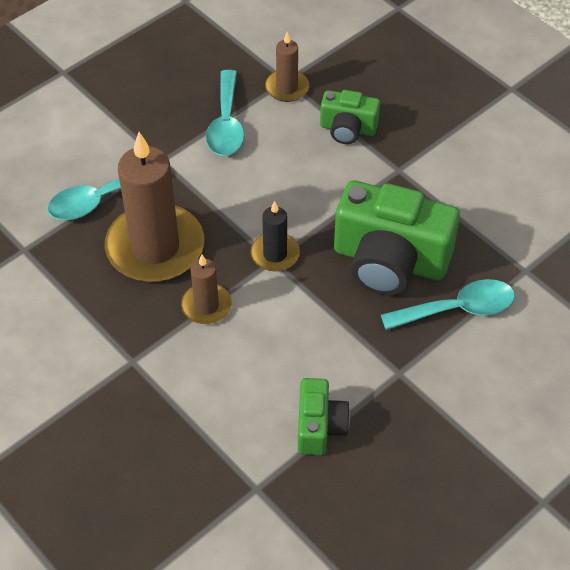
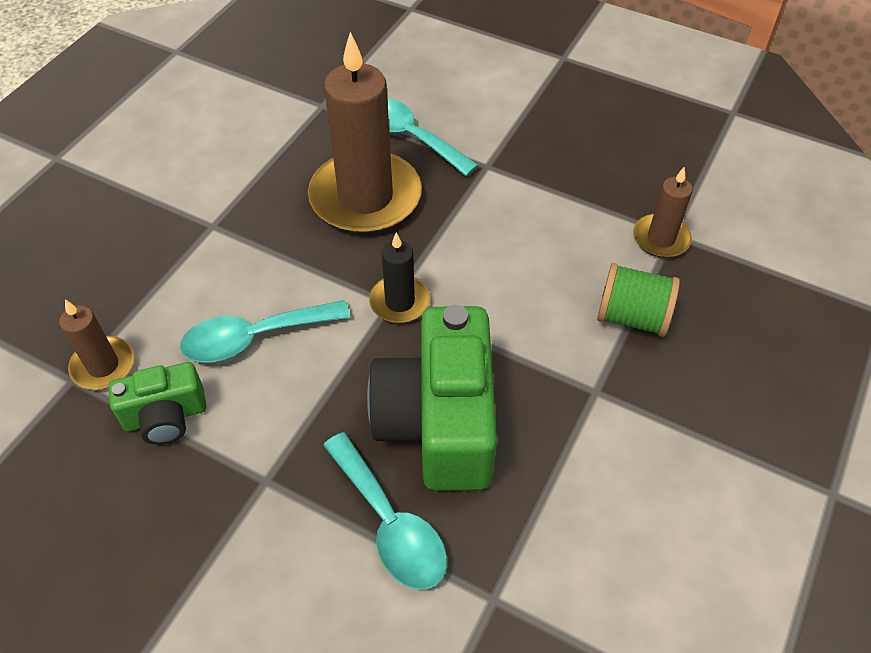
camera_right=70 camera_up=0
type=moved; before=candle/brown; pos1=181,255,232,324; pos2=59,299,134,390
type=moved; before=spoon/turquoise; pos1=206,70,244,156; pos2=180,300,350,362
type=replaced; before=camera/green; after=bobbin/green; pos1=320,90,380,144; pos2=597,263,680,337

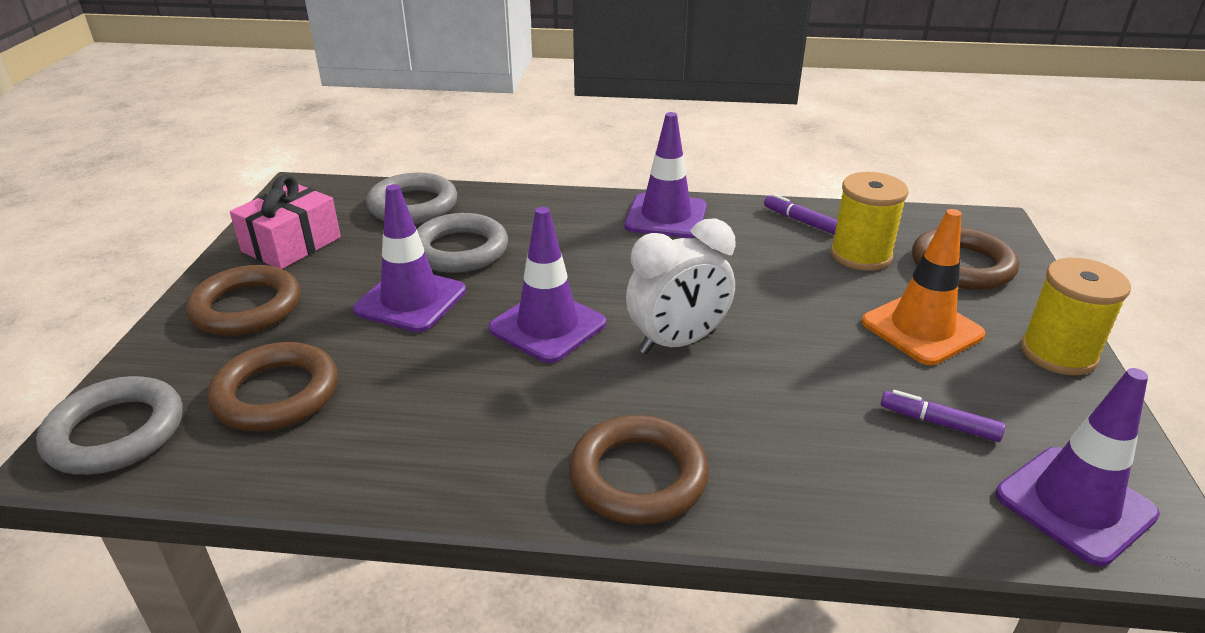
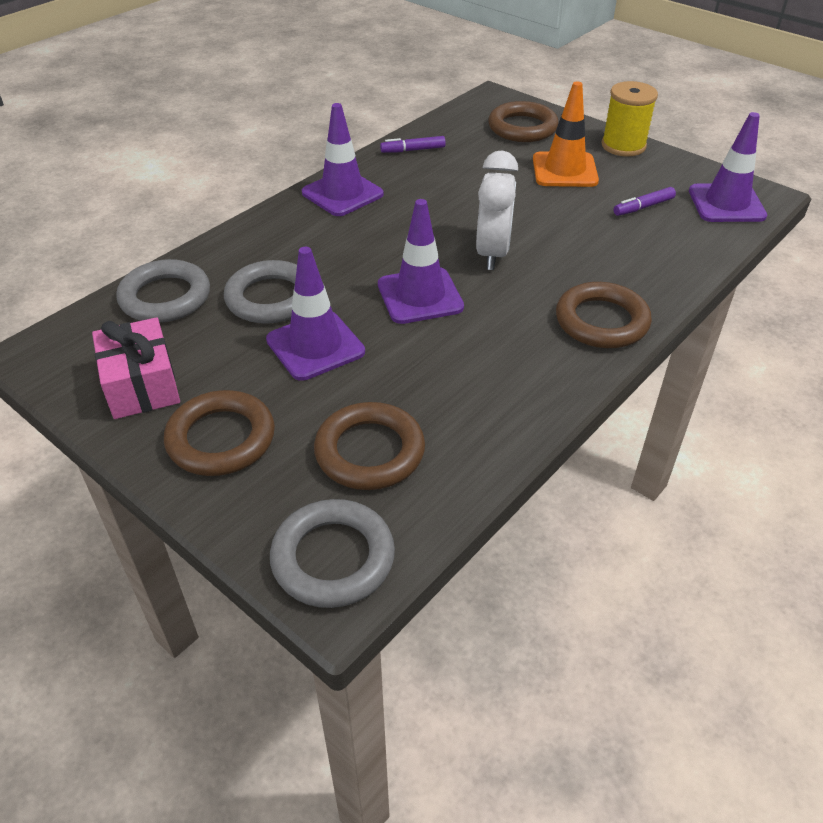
camera_right=-55 camera_up=10
type=removed; before=bobbin/bright yellow; pos1=831,172,908,271

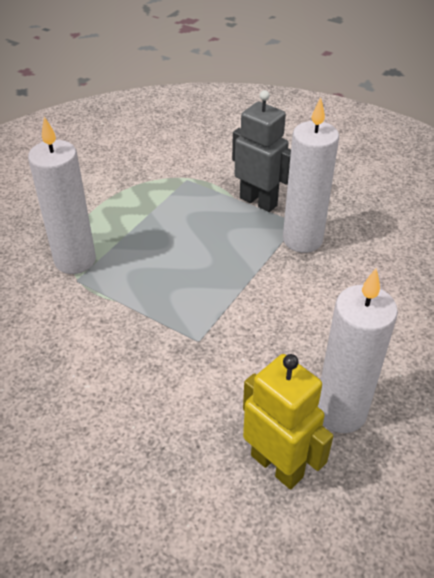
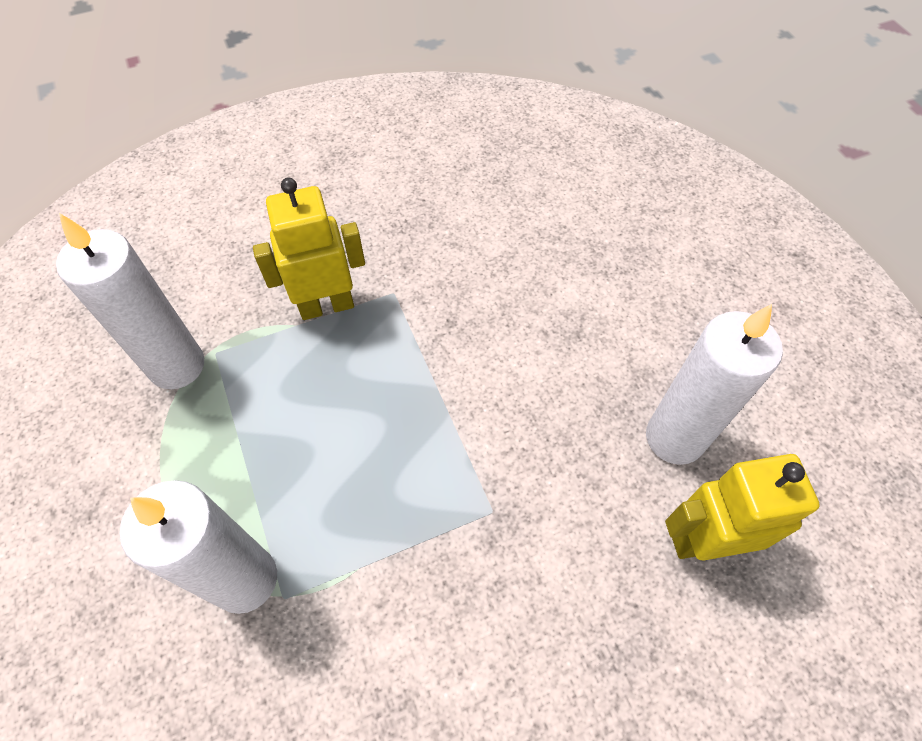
camera_right=-55 camera_up=15
type=moved; before=candle/white; pos1=283,97,339,253; pos2=56,213,204,389
type=recoloured; before=toy robot/ash-grey; after=toy robot/bright yellow; pos1=232,90,291,212; pos2=253,178,365,320

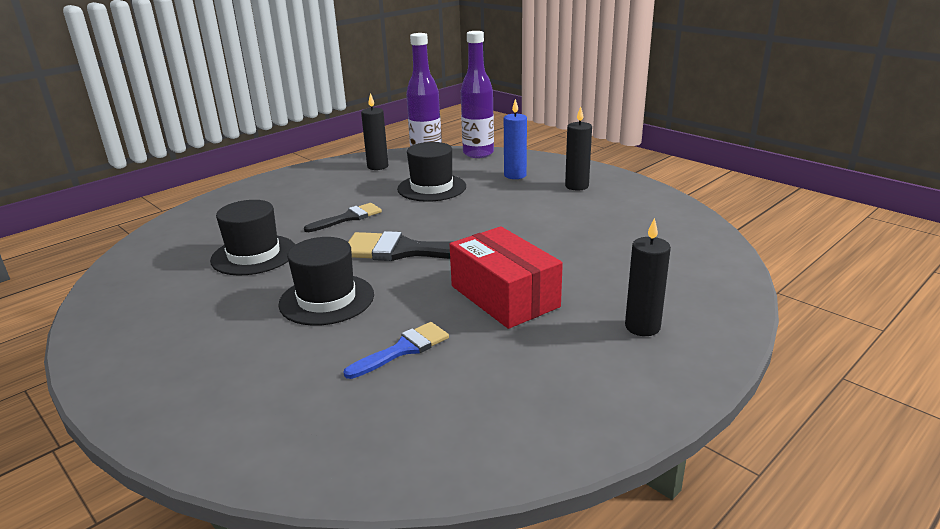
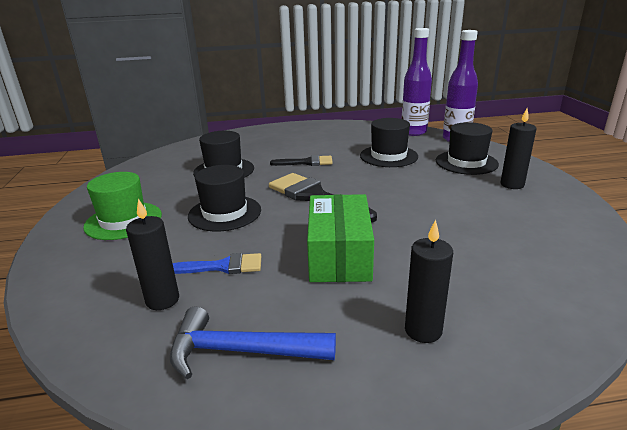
camera_right=35 camera_up=0
type=added; after=hat/green; pos2=83,172,162,240
type=moved; before=candle/black; pos1=361,93,388,170; pos2=126,199,179,310
type=added; after=hammer/royal blue; pos2=170,307,336,379
type=recoloured; before=package/scarlet; after=package/green; pos1=449,226,563,329; pos2=307,194,374,282
type=replaced; before=candle/royal blue; after=hat/black; pos1=504,99,527,179; pos2=436,122,499,175

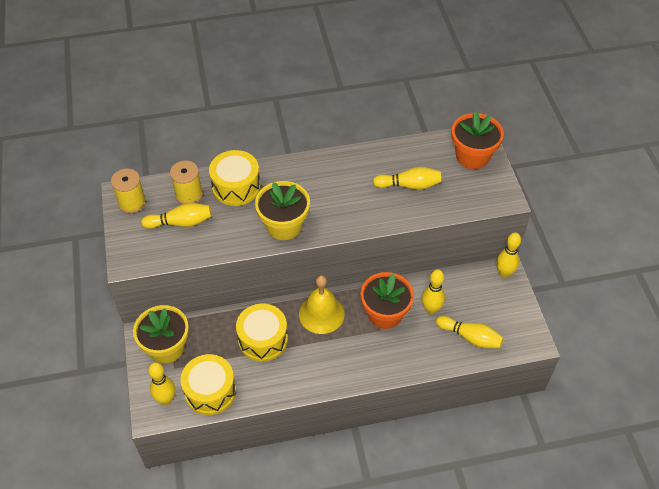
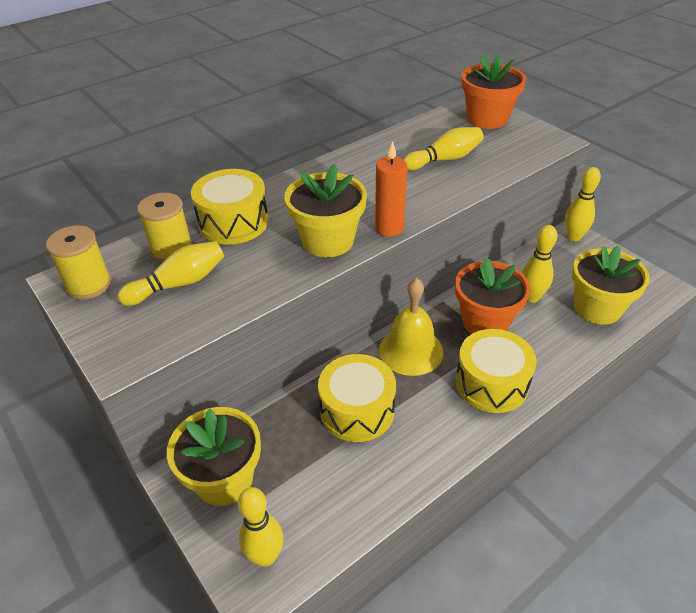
camera_right=-25 camera_up=-10
type=added; after=candle/orange; pos2=375,141,407,237
type=moved; before=toy drum/bright yellow; pos1=181,354,236,415; pos2=455,329,537,413
type=replaced; before=skittle/bright yellow; after=flower pot/bright yellow; pos1=436,316,504,348; pos2=572,246,650,325

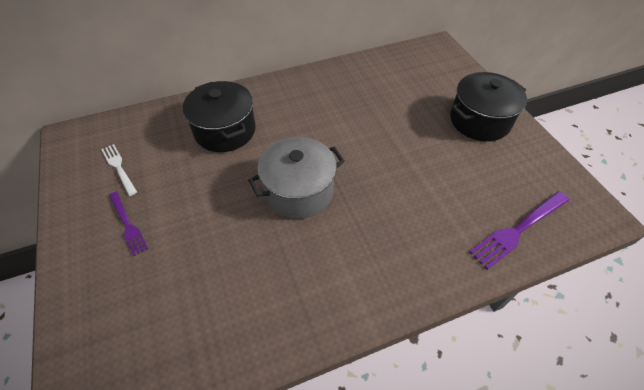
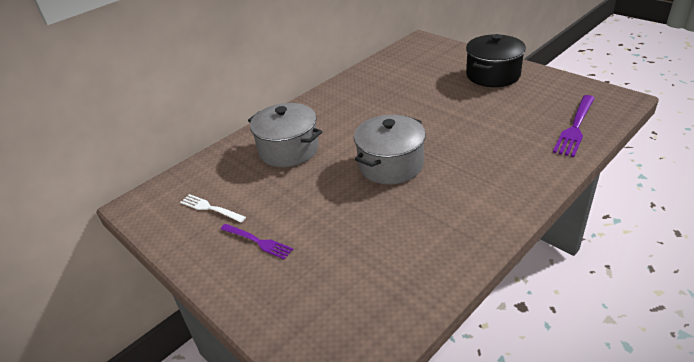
camera_right=-20 camera_up=-15
type=recoloured; before=stockpot/black; after=stockpot/ash-grey; pos1=183,81,256,152; pos2=248,103,322,167

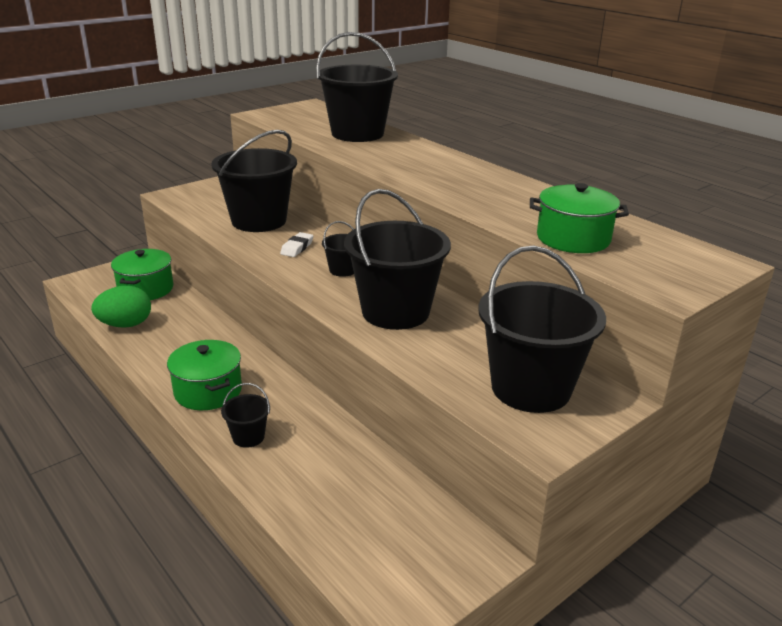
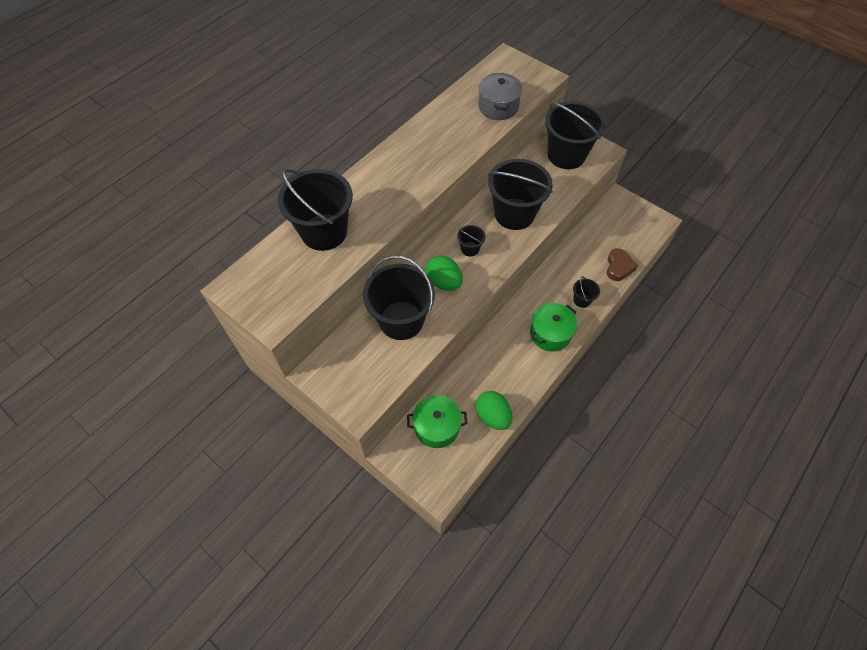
camera_right=-100 camera_up=30
type=replaced; before=eraser/white; after=egg/green; pos1=280,232,313,257; pos2=425,256,463,291
type=recoloured; before=stockpot/green; after=stockpot/ash-grey; pos1=530,183,629,253; pos2=478,73,523,120
type=added; after=love heart/brown; pos2=607,248,638,281

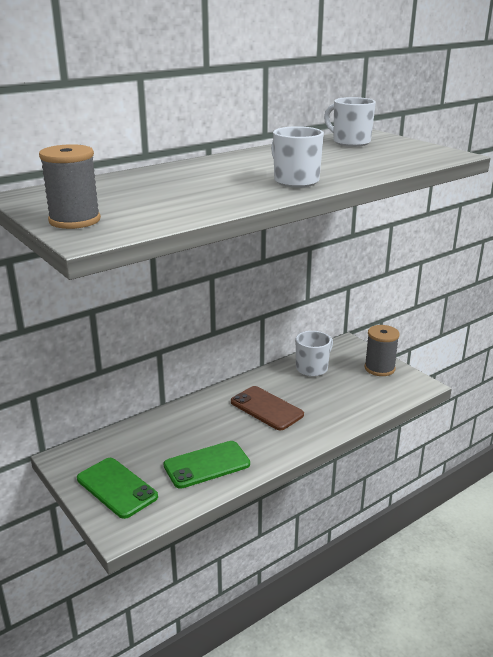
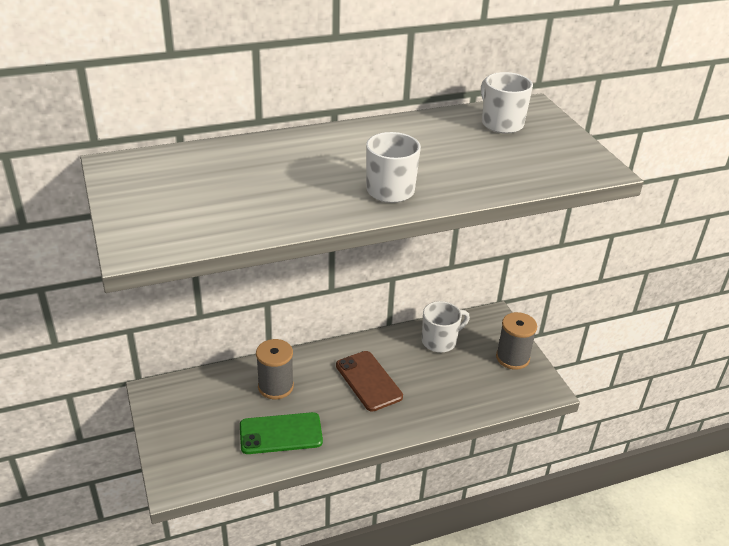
camera_right=15 camera_up=10
type=moved; before=bobbin/ash-grey; pos1=39,144,101,229; pos2=256,339,294,399
type=removed; before=smartphone/green; pos1=77,458,158,519

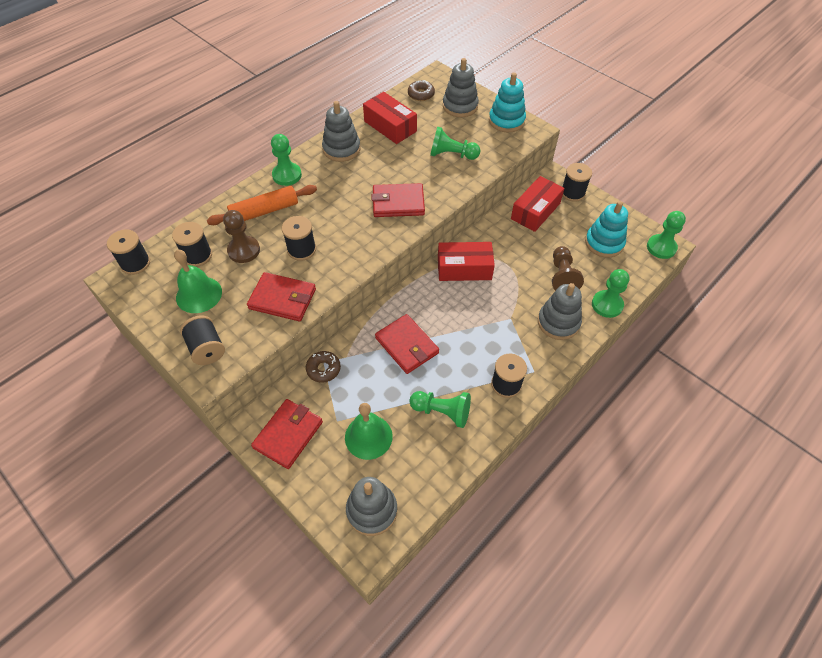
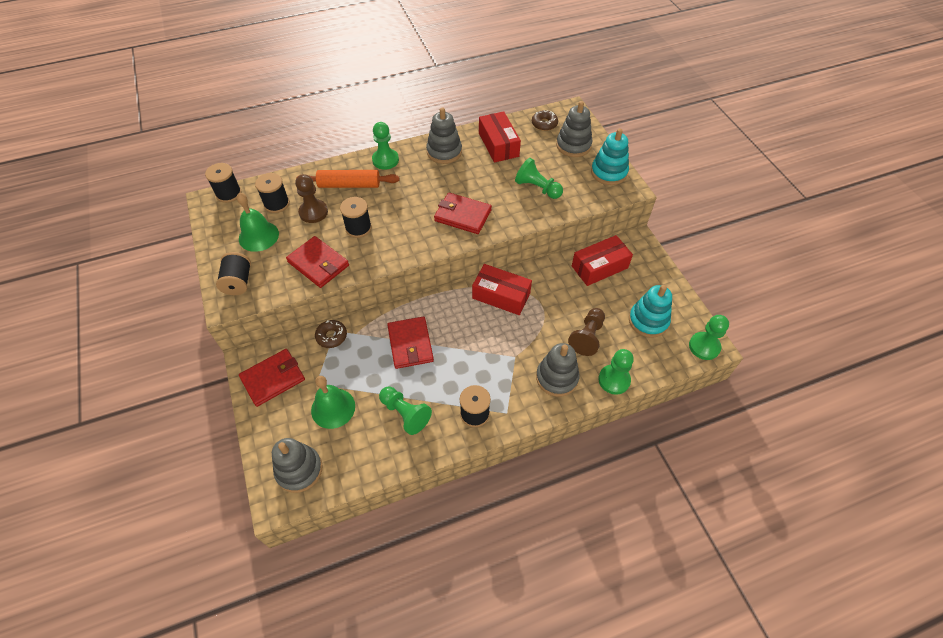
camera_right=25 camera_up=0
type=removed; before=bobbin/black; pos1=563,163,592,202

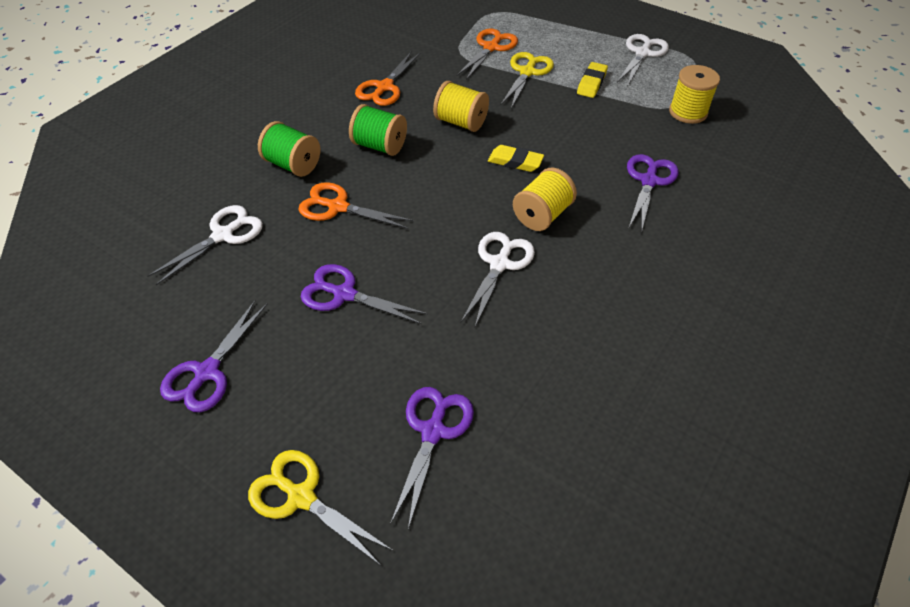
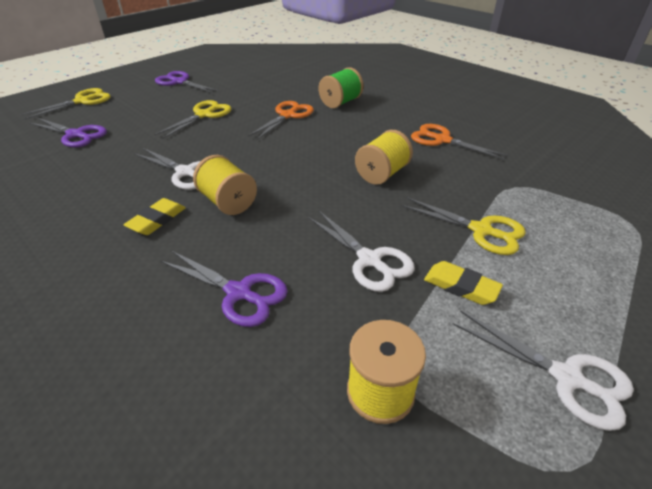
camera_right=100 camera_up=-10
type=moved; before=eraser/bright yellow; pos1=488,145,544,172; pos2=124,198,186,235
type=recoloured; before=scissors/royal purple; after=scissors/bright yellow; pos1=301,264,428,324; pos2=154,100,231,139
type=moved; before=scissors/white; pos1=147,205,263,285; pos2=308,211,415,292
type=removed; before=bobbin/green; pos1=349,104,407,156
type=removed; before=scissors/orange; pos1=457,28,518,80

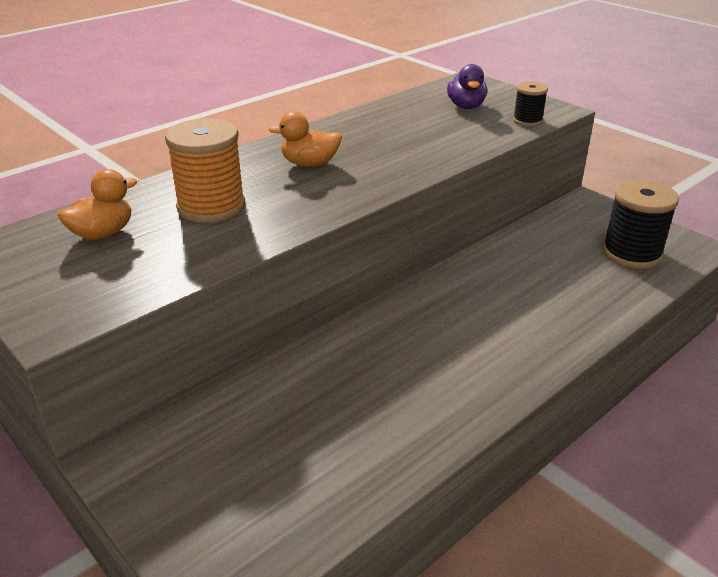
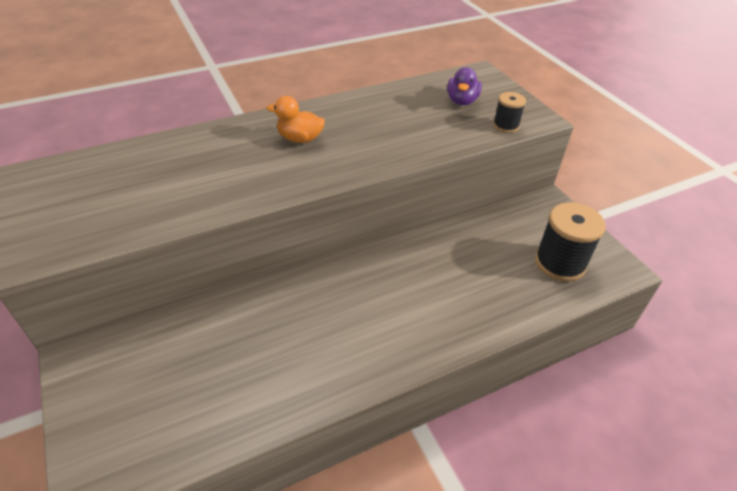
camera_right=15 camera_up=10
type=removed; before=duck/orange; pos1=58,169,137,240
type=removed; before=bobbin/orange; pos1=165,118,245,223

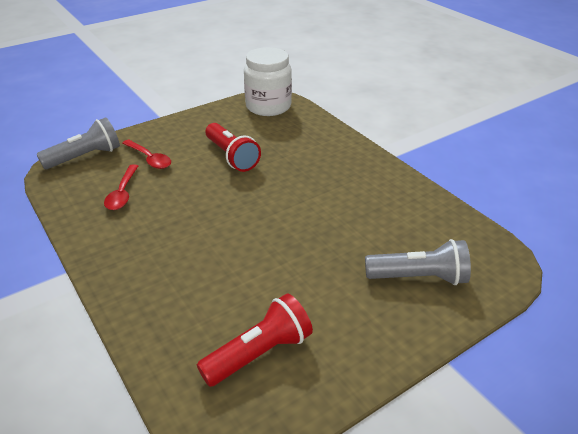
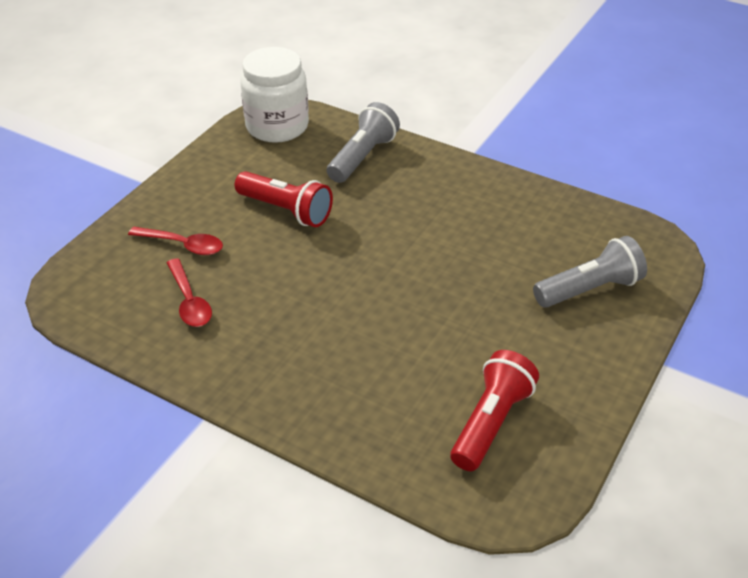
camera_right=-25 camera_up=5
type=moved; before=pocket torch/ash-grey; pos1=37,117,120,169; pos2=327,102,400,183

